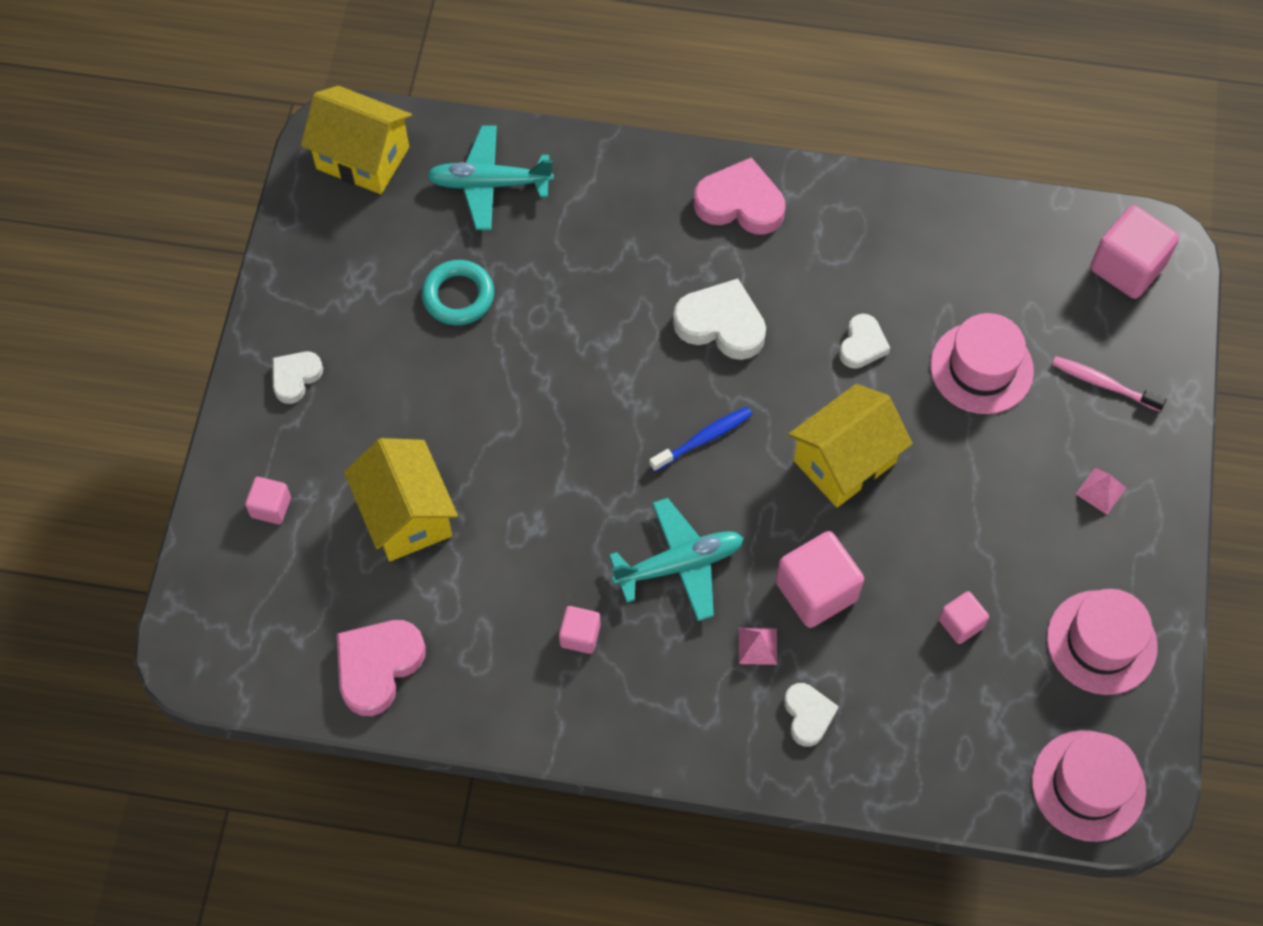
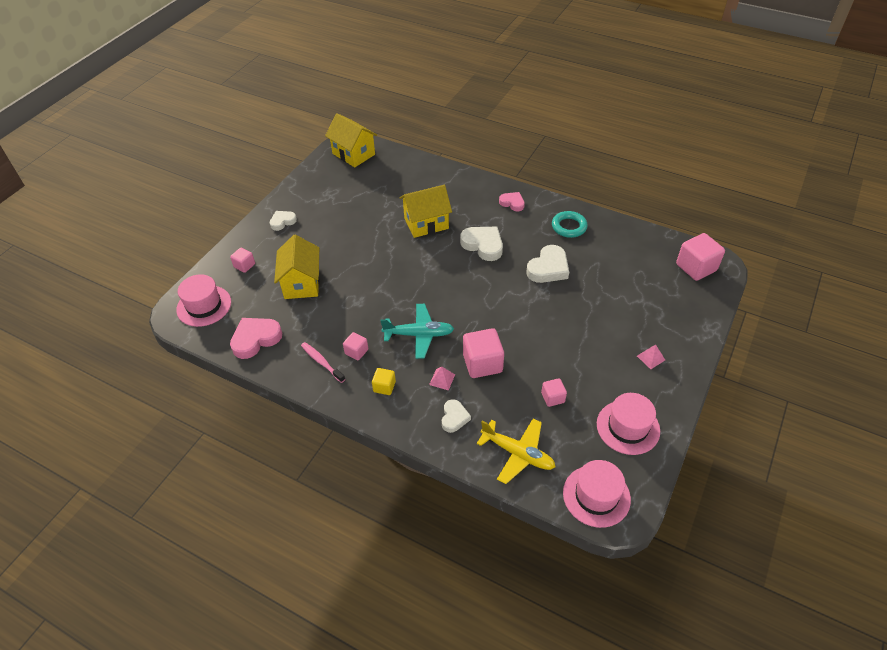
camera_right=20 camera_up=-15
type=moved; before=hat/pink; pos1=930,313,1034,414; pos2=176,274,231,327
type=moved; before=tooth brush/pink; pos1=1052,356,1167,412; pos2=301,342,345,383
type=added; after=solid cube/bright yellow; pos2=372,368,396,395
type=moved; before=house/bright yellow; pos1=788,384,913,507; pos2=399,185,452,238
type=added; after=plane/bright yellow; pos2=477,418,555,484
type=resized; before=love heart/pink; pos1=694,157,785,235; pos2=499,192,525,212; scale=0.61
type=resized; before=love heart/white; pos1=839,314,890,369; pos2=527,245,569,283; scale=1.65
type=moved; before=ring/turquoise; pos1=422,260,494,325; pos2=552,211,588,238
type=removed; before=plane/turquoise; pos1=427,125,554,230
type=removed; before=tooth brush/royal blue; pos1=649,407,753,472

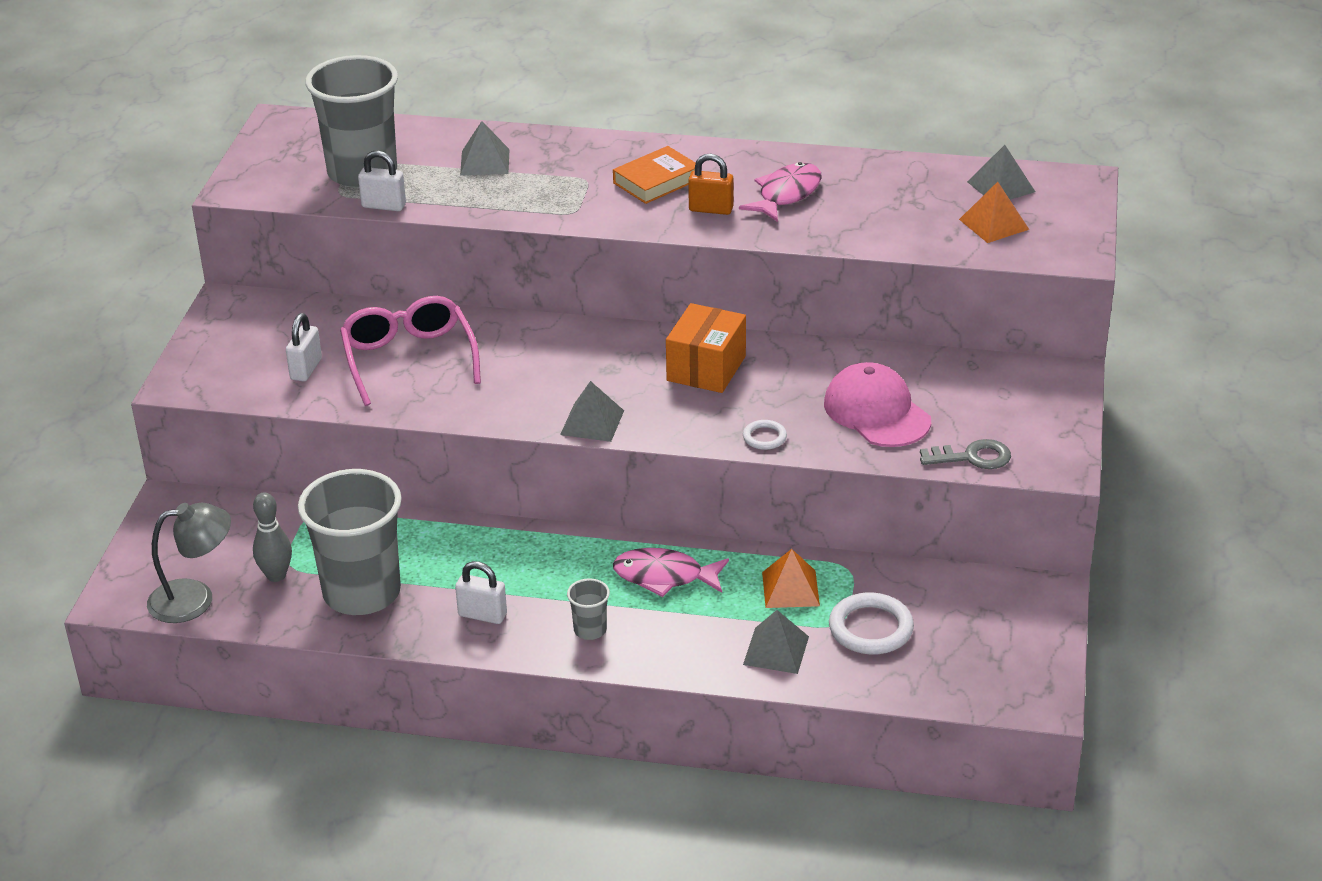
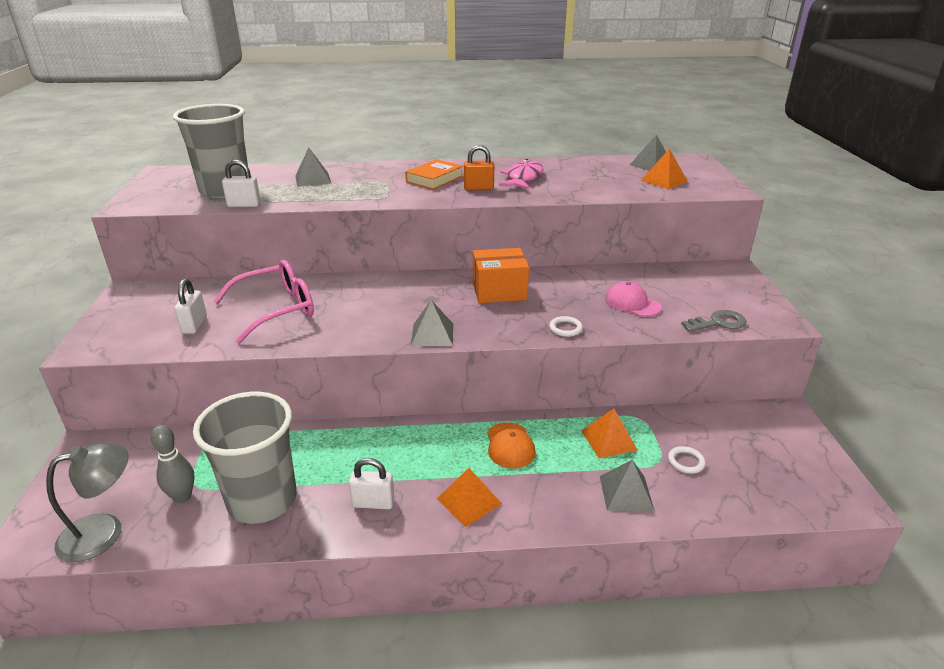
camera_right=-15 camera_up=-5
type=turned; before=spectacles/pink; pos1=340,296,481,406; pos2=213,260,314,344; turn=90
type=replaced; before=cup/ash-grey; after=pyramid shape/orange; pos1=567,578,610,640; pos2=437,468,502,527
type=turned; before=package/orange; pos1=666,303,746,393; pos2=473,248,529,303; turn=75
type=replaced; before=fish figure/pink; after=peaked cap/orange; pos1=613,548,729,597; pos2=487,422,536,468
type=resized; before=peaked cap/pink; pos1=824,362,931,447; pos2=605,281,662,317; scale=0.66
type=resized; before=ring/white; pos1=829,592,914,655; pos2=668,446,706,474; scale=0.54

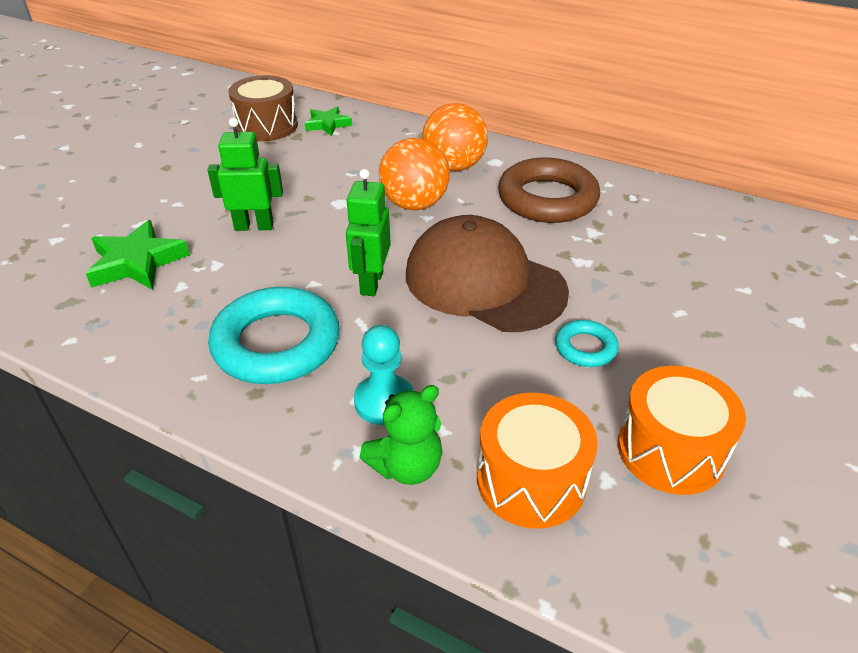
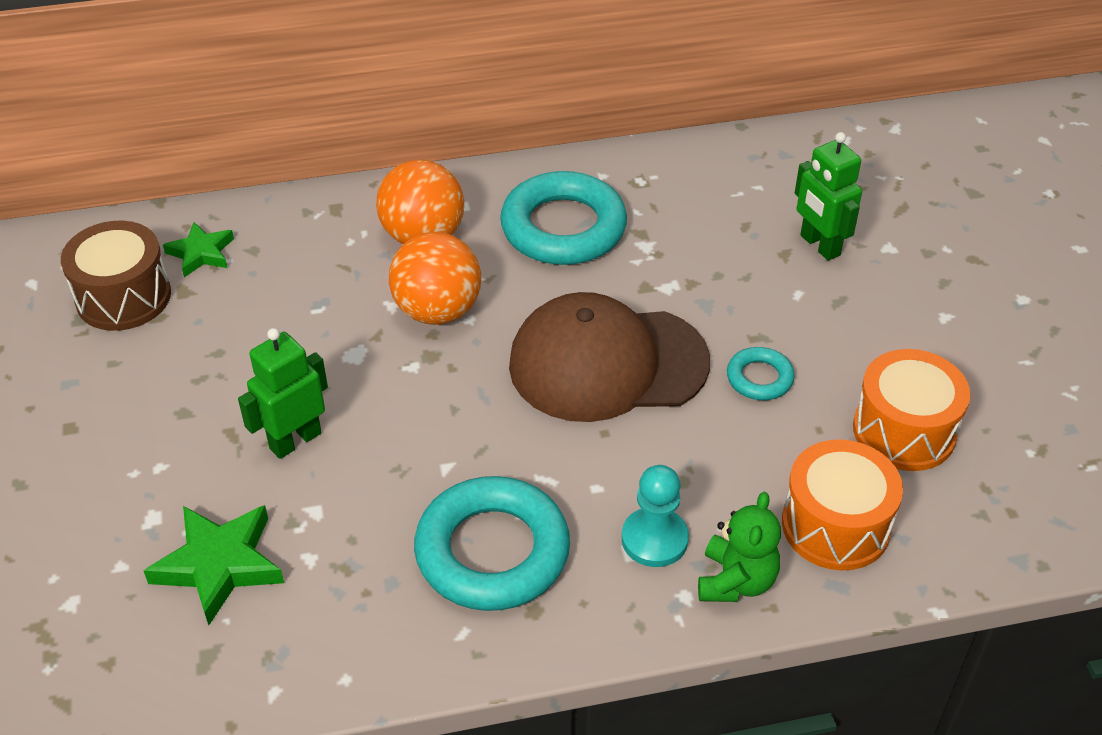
camera_right=-40 camera_up=5
type=recoloured; before=ring/brown; after=ring/turquoise; pos1=498,157,600,223; pos2=500,171,627,265
type=moved; before=toy robot/green; pos1=346,169,391,296; pos2=795,132,862,261

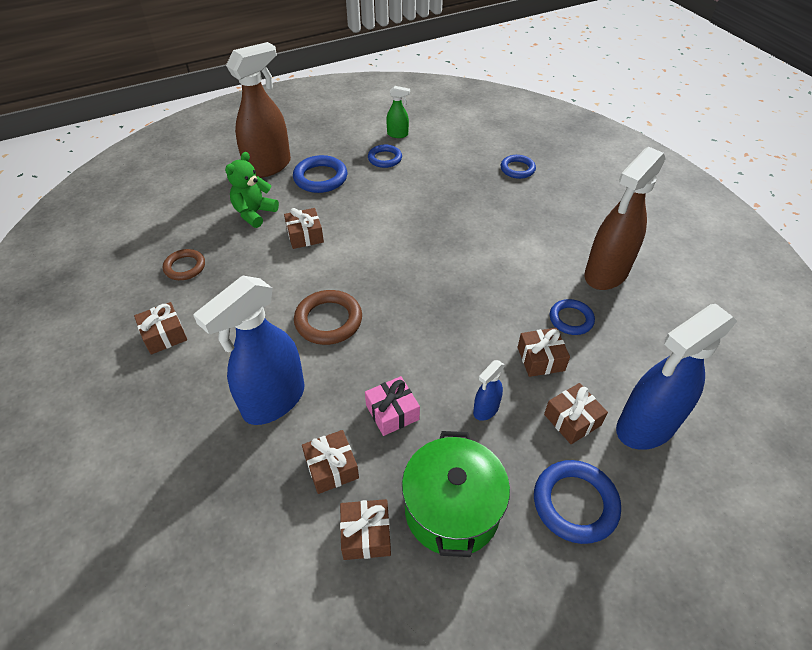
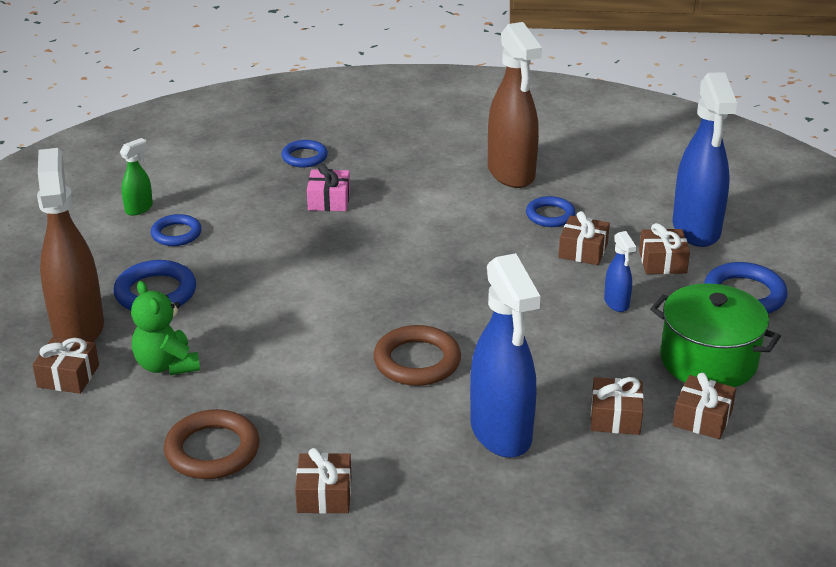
camera_right=-60 camera_up=-15
type=moved; before=gift/brown; pos1=284,208,324,249; pos2=33,337,99,394
type=resized; before=ring/brown; pos1=163,249,205,280; pos2=164,409,259,479; scale=1.52
type=moved; before=gift/pink; pos1=365,376,420,436; pos2=307,164,350,211

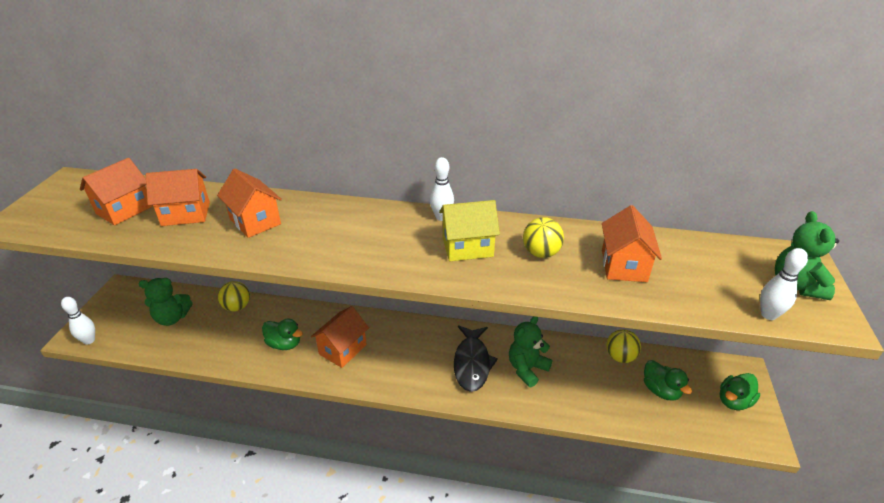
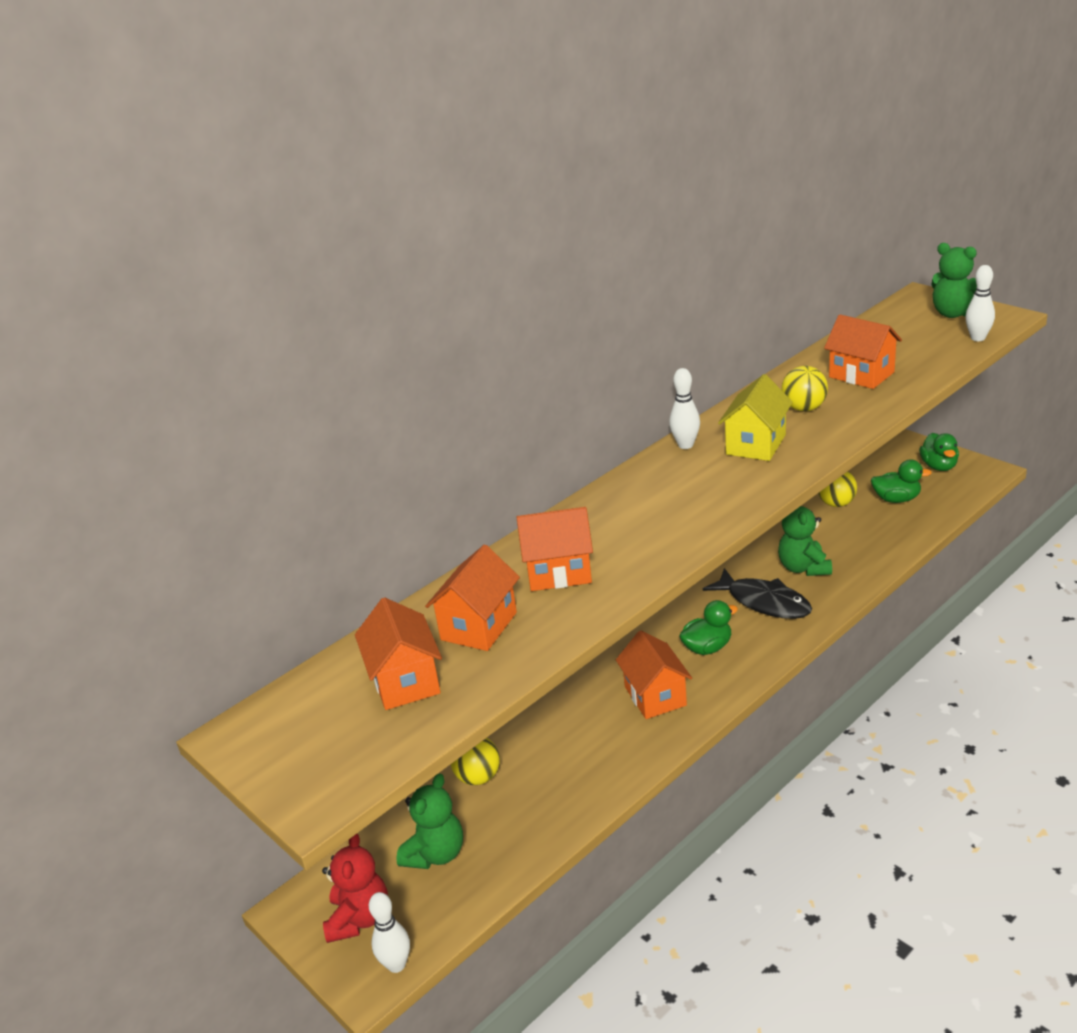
camera_right=-50 camera_up=-5
type=added; after=teddy bear/scarlet; pos2=322,834,388,943
type=moved; before=duck/green; pos1=262,319,303,350; pos2=679,600,738,655

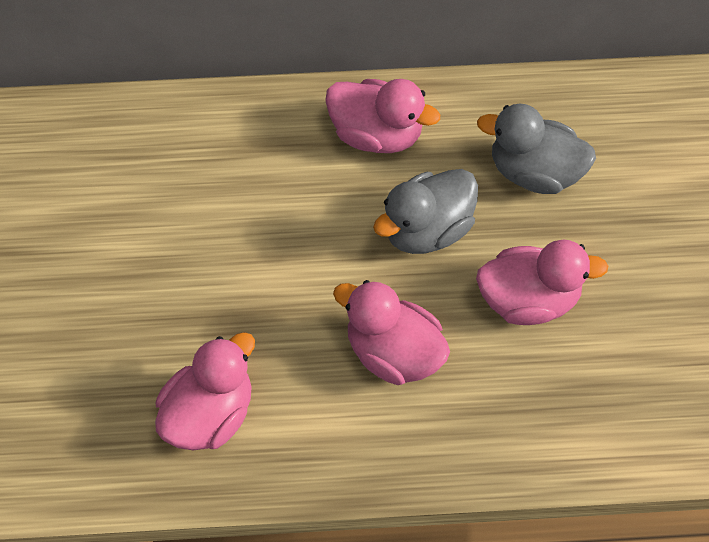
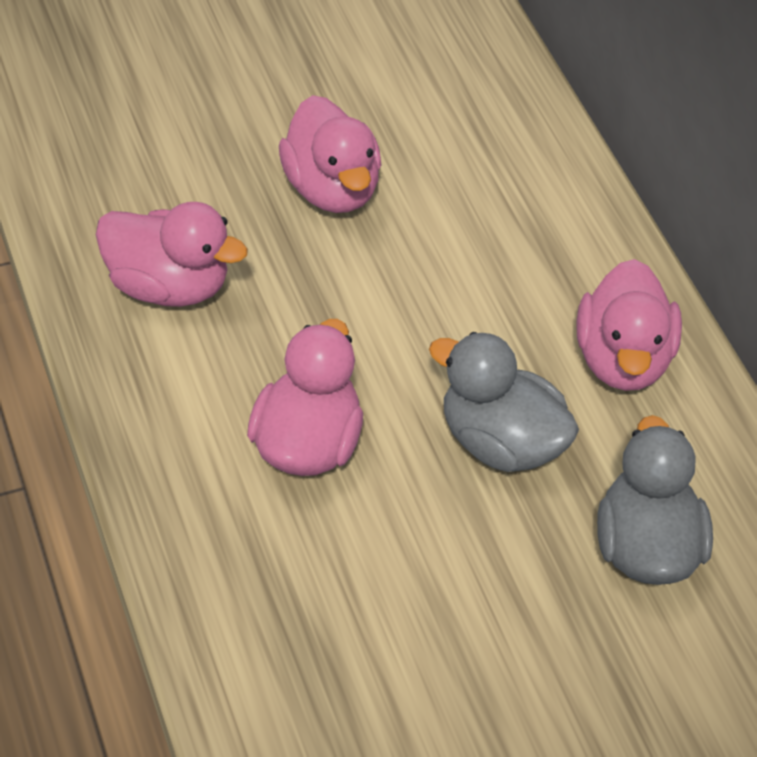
camera_right=70 camera_up=-10
type=moved; before=duck/pink; pos1=476,240,609,325; pos2=279,95,381,213

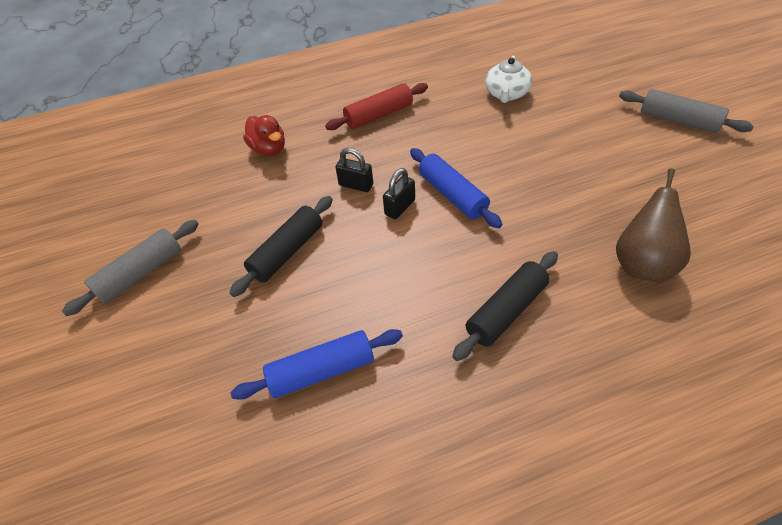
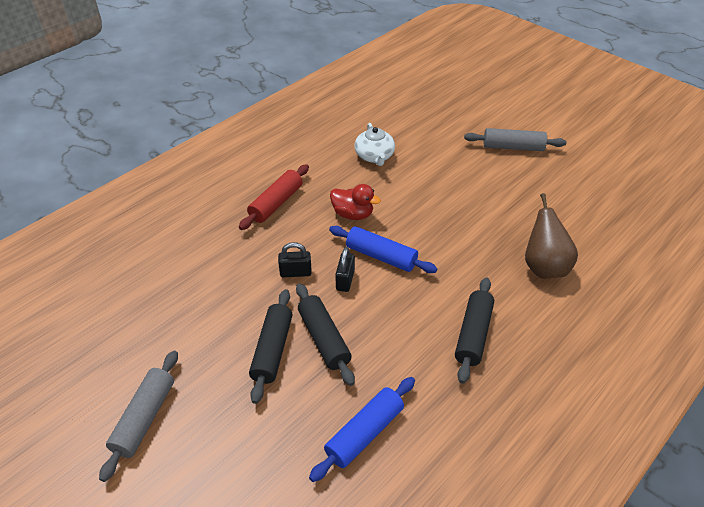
camera_right=-30 camera_up=-5
type=added; after=dough roller/black; pos2=296,283,355,386
type=moved; before=duck/scarlet; pos1=243,115,285,156; pos2=330,184,381,220

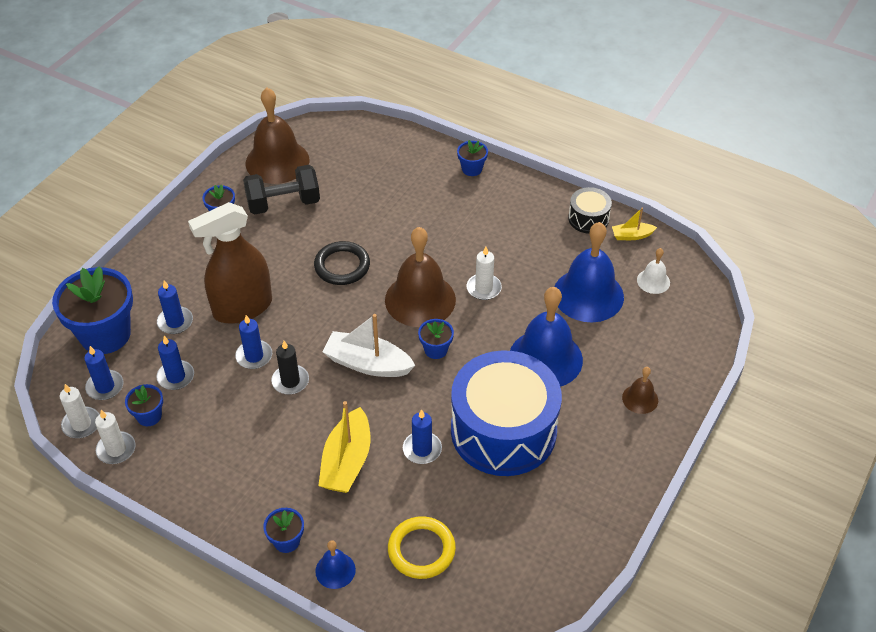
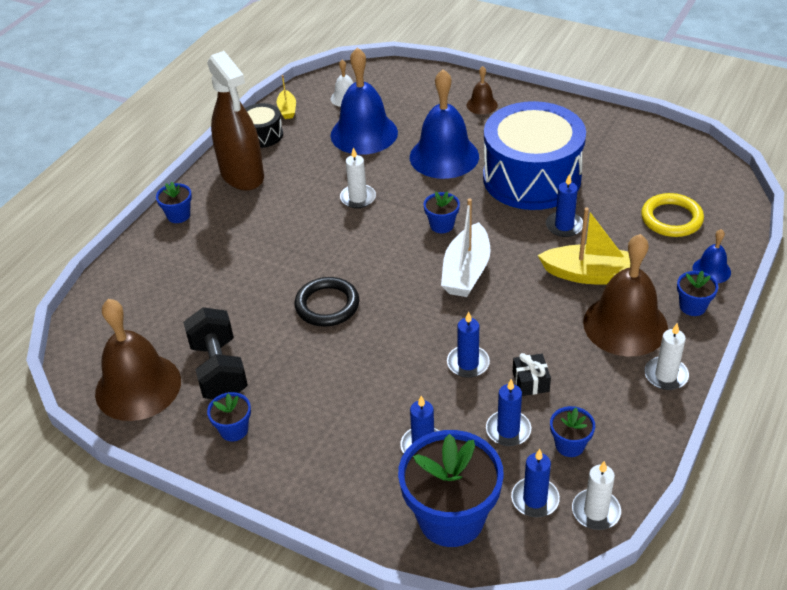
camera_right=-90 camera_up=-5
type=moved; before=spray cleaner/brown; pos1=188,202,272,324; pos2=207,51,264,191
type=added; after=gift/black; pos2=513,353,551,396
type=moved; before=bell/brown; pos1=385,227,456,327; pos2=583,234,668,356
type=moved; before=candle/white; pos1=95,410,136,464; pos2=644,323,689,390
type=removed; before=candle/black; pos1=271,341,309,395

